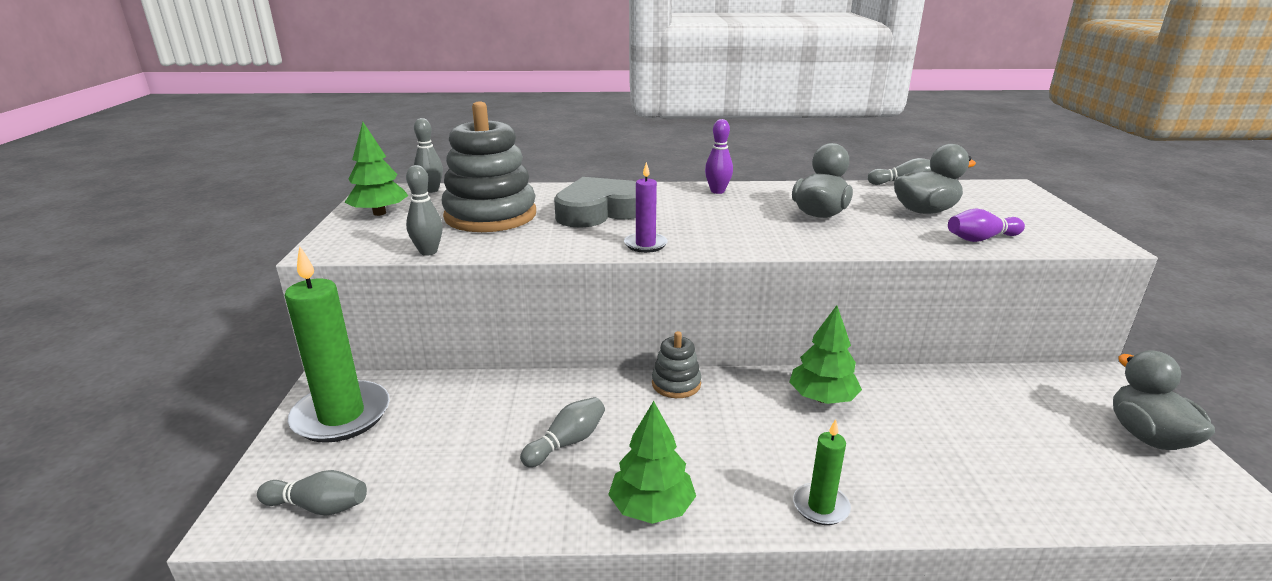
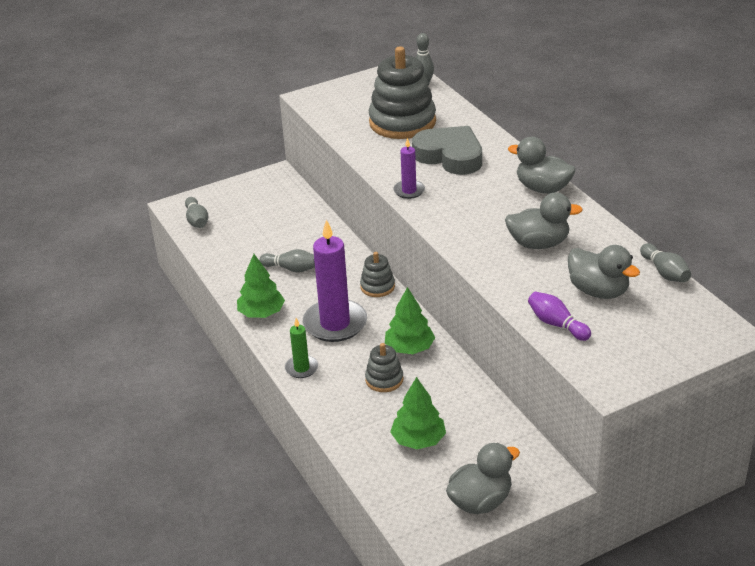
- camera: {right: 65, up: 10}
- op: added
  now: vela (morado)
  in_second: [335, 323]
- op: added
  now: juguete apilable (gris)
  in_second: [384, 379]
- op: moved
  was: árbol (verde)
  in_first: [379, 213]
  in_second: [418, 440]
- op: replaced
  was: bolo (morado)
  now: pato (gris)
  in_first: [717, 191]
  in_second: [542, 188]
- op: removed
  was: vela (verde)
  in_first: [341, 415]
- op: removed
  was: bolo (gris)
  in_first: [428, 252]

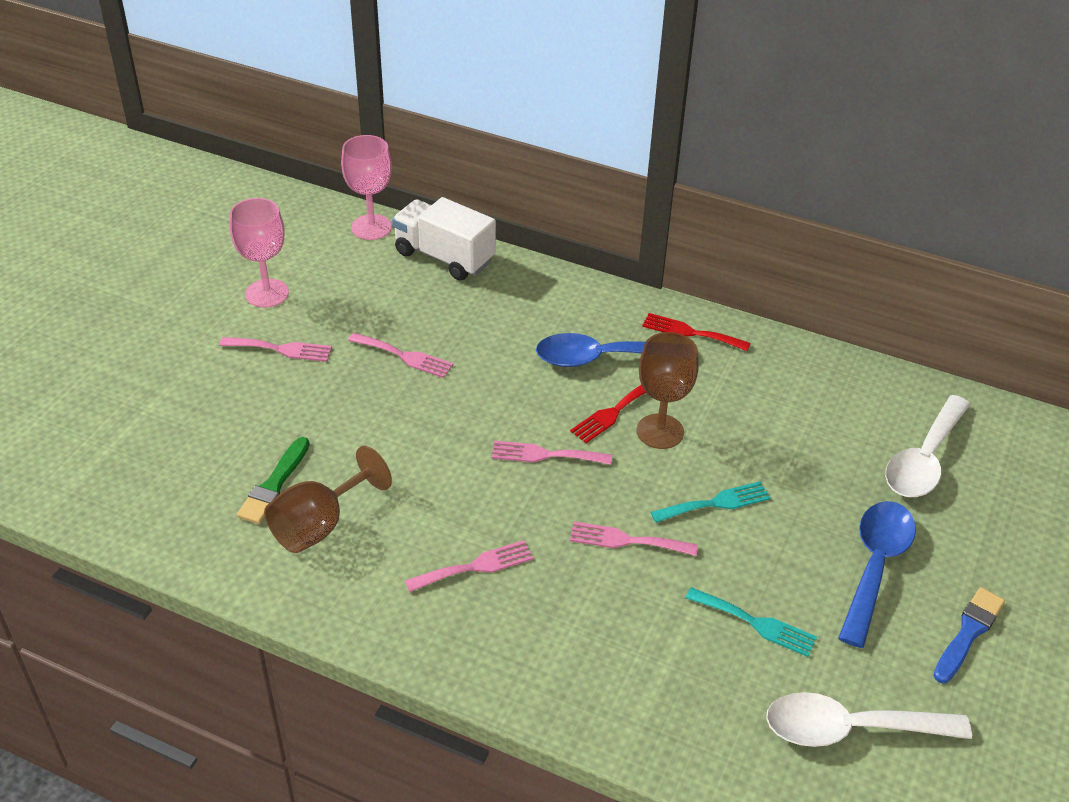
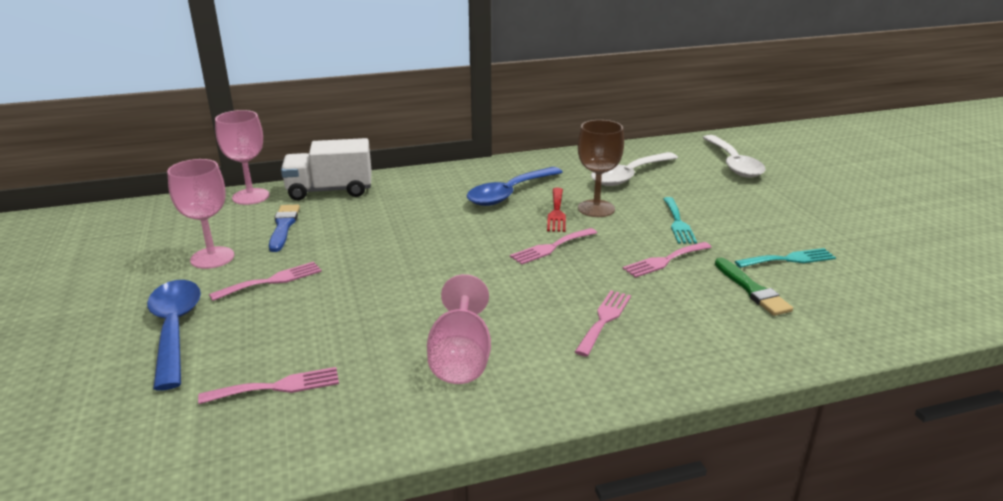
- camera: {right: -40, up: -15}
- op: moved
  was: cuchara (azul)
  in_first: [875, 566]
  in_second: [174, 329]
- op: moved
  was: tenedor (rosa)
  in_first: [404, 356]
  in_second: [277, 387]
- op: moved
  was: pincel (azul)
  in_first: [968, 633]
  in_second: [283, 226]
- op: recoloured
  was: copa (marrón)
  now: copa (rosa)
  in_first: [319, 525]
  in_second: [461, 358]
- op: moved
  was: cuchara (blanco)
  in_first: [850, 729]
  in_second: [629, 176]
- op: turned
  was: tenedor (turquesa)
  in_first: [716, 503]
  in_second: [678, 223]
  clockwise: 150
- op: moved
  was: pincel (verde)
  in_first: [274, 484]
  in_second: [752, 290]
- op: removed
  was: tenedor (rojo)
  in_first: [690, 332]

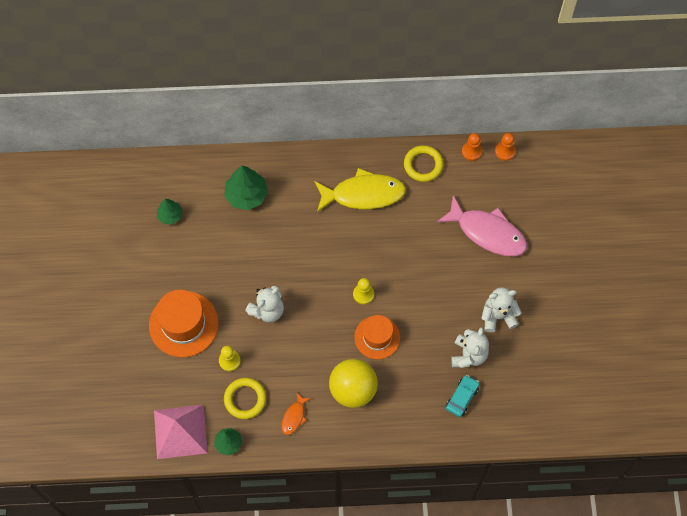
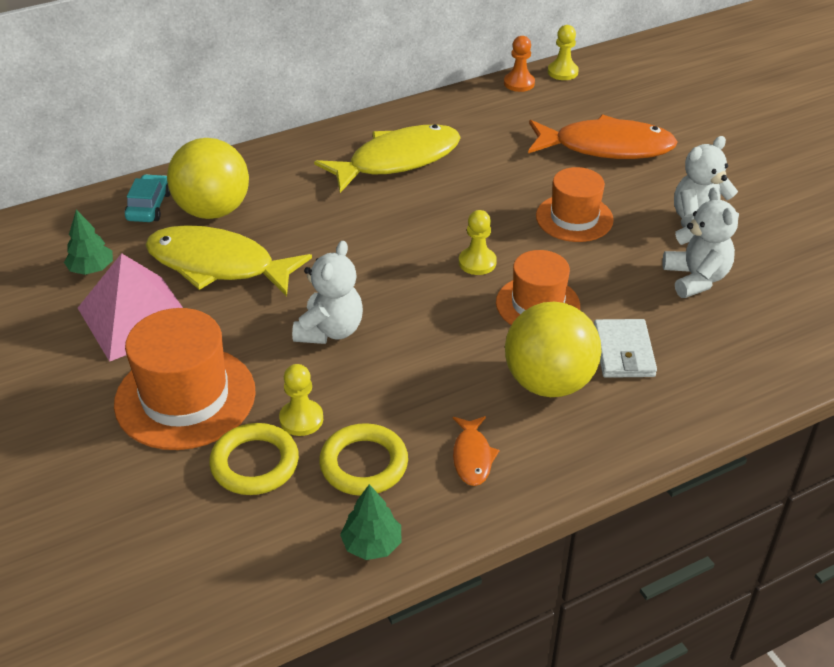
- camera: {right: -25, up: -25}
- op: moved
  was: pirámide (rosa)
  in_first: [180, 431]
  in_second: [136, 317]
- op: moved
  was: coche (turquesa)
  in_first: [462, 397]
  in_second: [149, 206]
- op: added
  now: pez (amarillo)
  in_second: [218, 265]
- op: replaced
  was: árbol (verde)
  now: pelota (amarillo)
  in_first: [246, 195]
  in_second: [213, 210]
- op: moved
  was: anillo (amarillo)
  in_first: [423, 165]
  in_second: [255, 463]
- op: recoloured
  was: pez (rosa)
  now: pez (naranja)
  in_first: [487, 232]
  in_second: [606, 147]
- op: added
  now: sombrero (naranja)
  in_second: [574, 218]
- op: recoloured
  was: peón (naranja)
  now: peón (amarillo)
  in_first: [505, 151]
  in_second: [562, 72]
- op: added
  now: cartera (blanco)
  in_second: [623, 352]

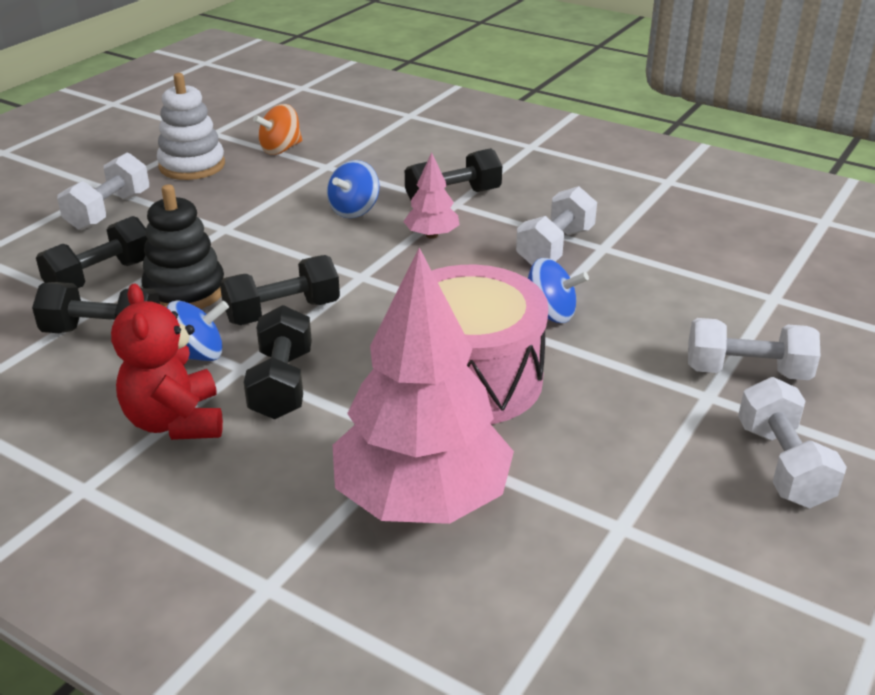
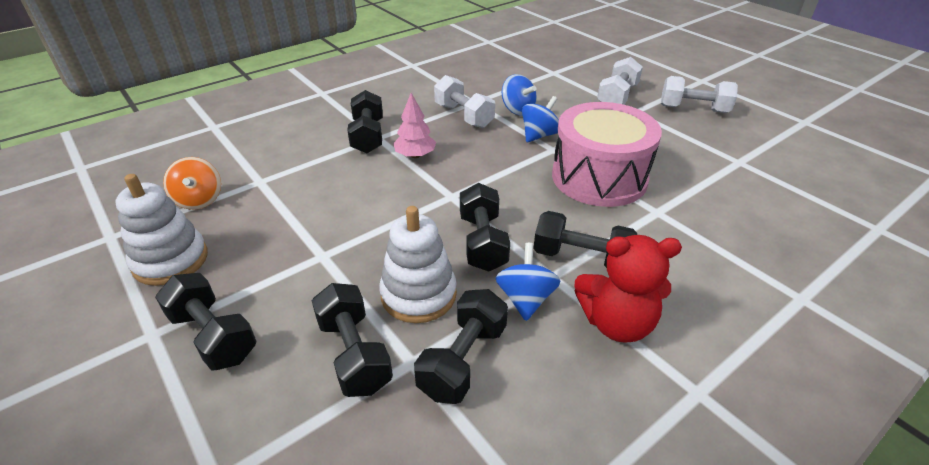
- camera: {right: -70, up: 5}
- op: recoloured
  was: mancuerna (blanco)
  now: mancuerna (negro)
  in_first: [109, 211]
  in_second: [213, 336]
- op: recoloured
  was: juguete apilable (negro)
  now: juguete apilable (blanco)
  in_first: [185, 291]
  in_second: [418, 294]
- op: moved
  was: peonza (azul)
  in_first: [354, 210]
  in_second: [517, 110]
- op: removed
  was: árbol (rosa)
  in_first: [421, 498]

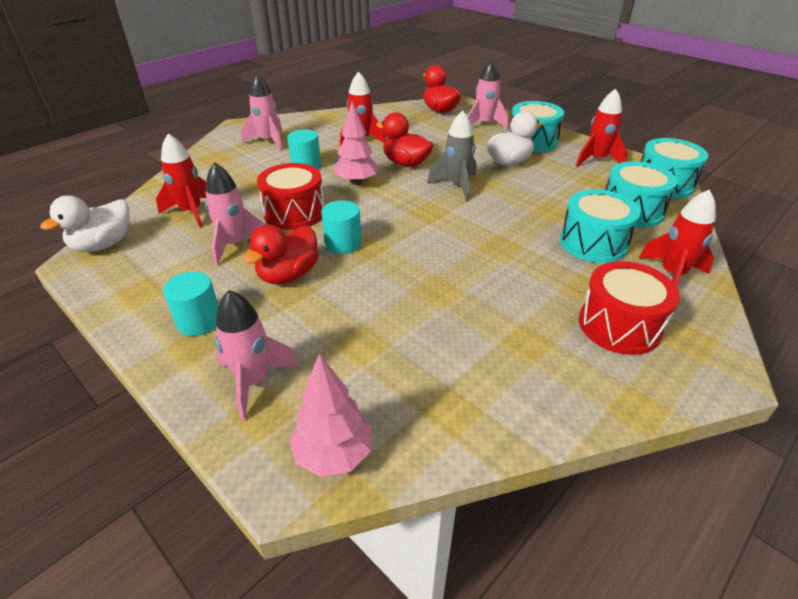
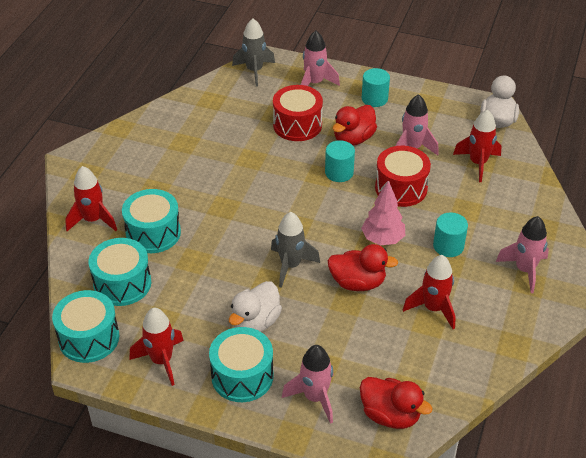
- camera: {right: 155, up: 5}
- op: replaced
  was: árbol (rosa)
  now: cohete (gris)
  in_first: [333, 454]
  in_second: [254, 71]
- op: moved
  was: tambor (rojo)
  in_first: [619, 325]
  in_second: [297, 125]
- op: turned
  was: pato (rojo)
  in_first: [288, 275]
  in_second: [353, 139]
  clockwise: -150

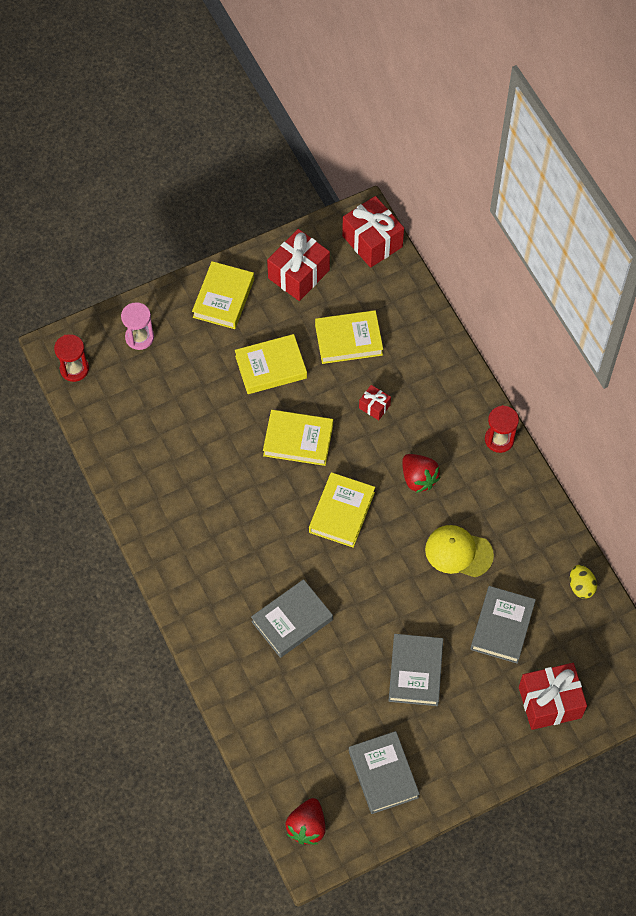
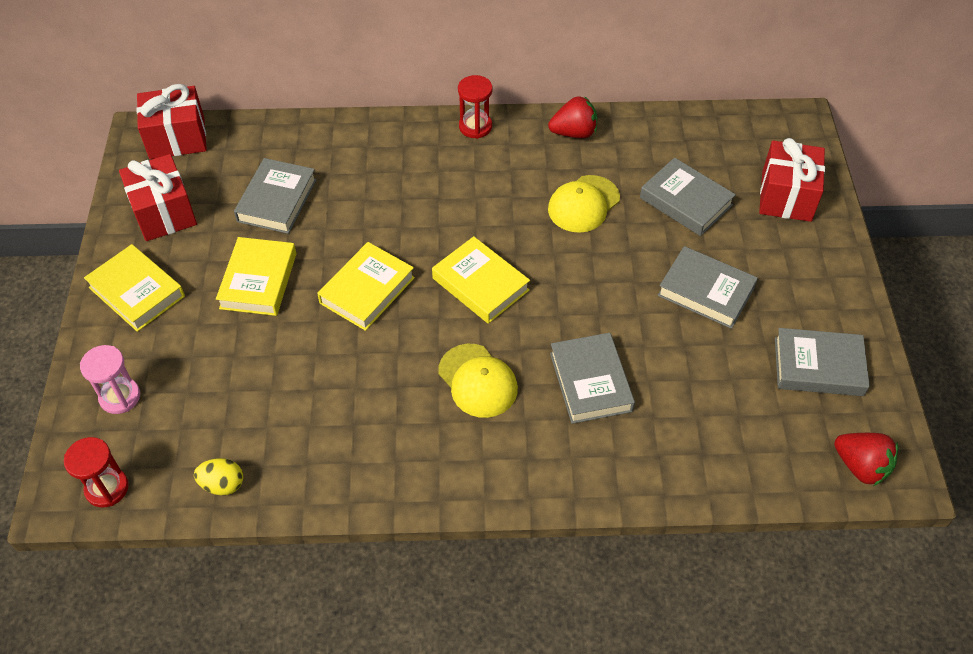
- camera: {right: -65, up: -10}
- op: moved
  was: huevo (amarillo)
  in_first: [581, 586]
  in_second: [223, 484]
- op: recoloured
  was: libro (amarillo)
  now: libro (gris)
  in_first: [348, 340]
  in_second: [277, 200]
- op: added
  now: gorra (amarillo)
  in_second: [478, 381]
- op: moved
  was: fresa (rojo)
  in_first: [418, 478]
  in_second: [574, 133]
- op: removed
  was: regalo (rojo)
  in_first: [374, 406]

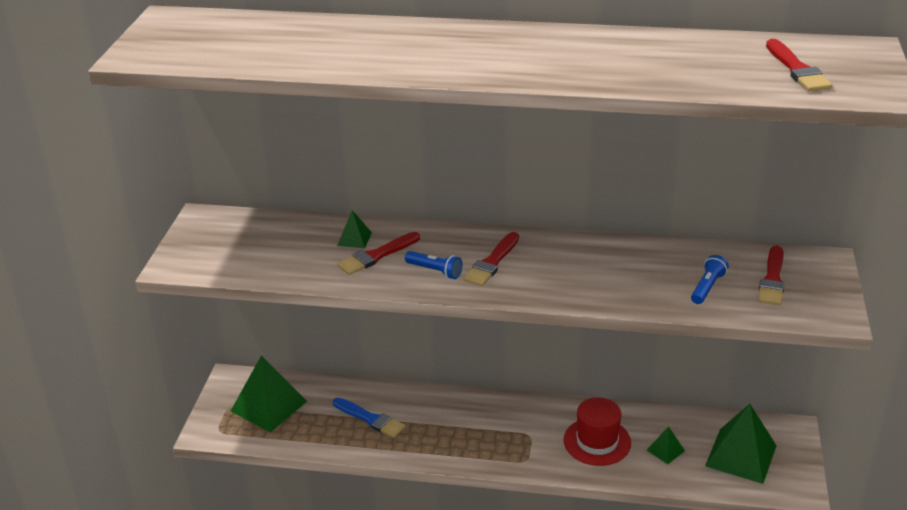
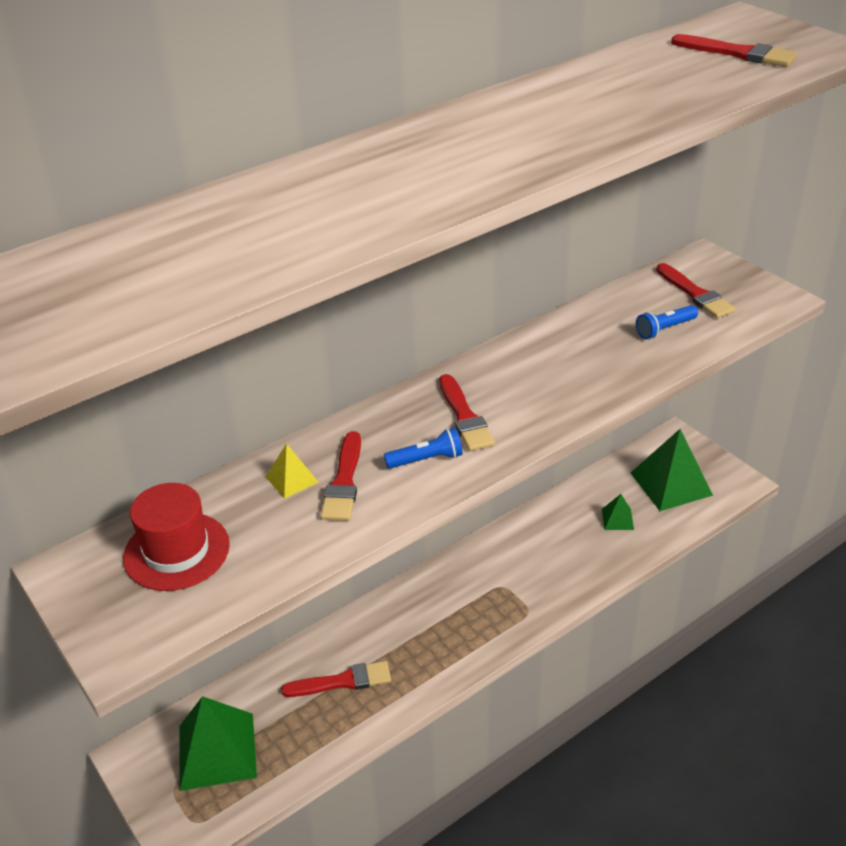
- camera: {right: -45, up: 5}
- op: moved
  was: sombrero (rojo)
  in_first: [597, 441]
  in_second: [176, 551]
- op: recoloured
  was: pirámide (verde)
  now: pirámide (amarillo)
  in_first: [354, 239]
  in_second: [292, 479]
- op: recoloured
  was: pincel (azul)
  now: pincel (rojo)
  in_first: [370, 419]
  in_second: [342, 681]
- op: turned
  was: lámpara de mano (azul)
  in_first: [707, 287]
  in_second: [664, 329]
  clockwise: -105

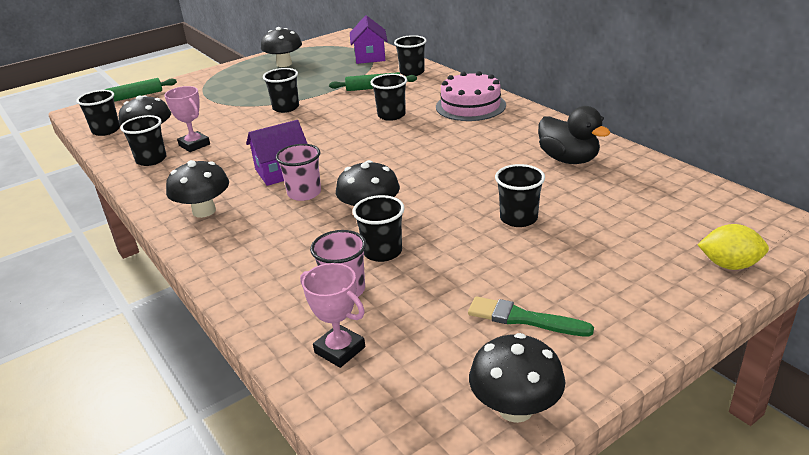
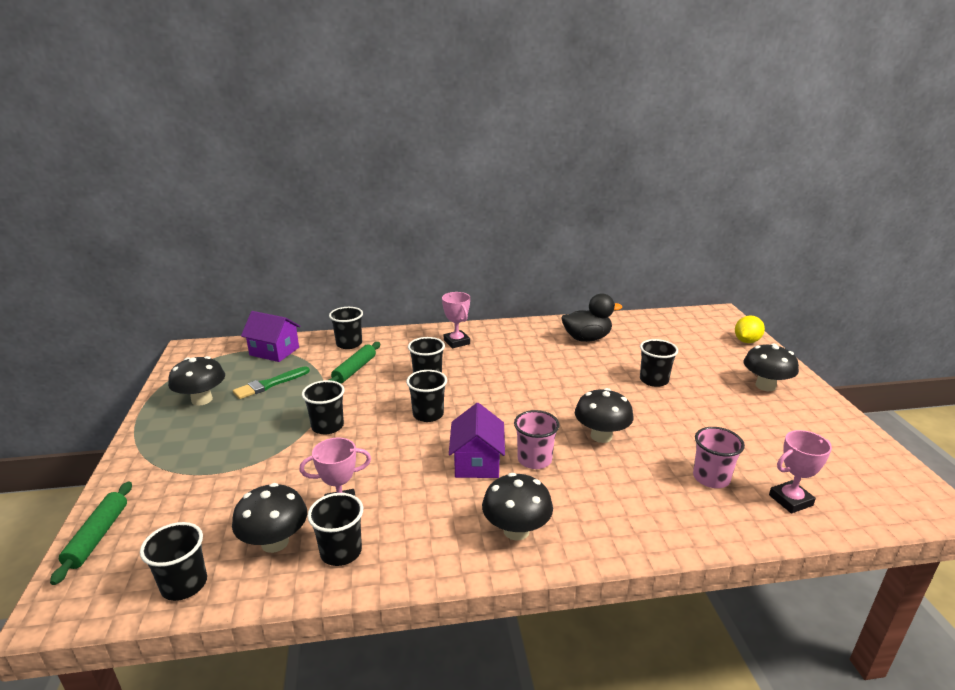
- camera: {right: -65, up: -5}
- op: moved
  was: pincel (verde)
  in_first: [523, 318]
  in_second: [269, 384]
- op: moved
  was: vaso (negro)
  in_first: [382, 252]
  in_second: [428, 414]
- op: replaced
  was: tarta (rosa)
  now: trofeo (rosa)
  in_first: [470, 106]
  in_second: [456, 342]
- op: moved
  was: seta (negro)
  in_first: [515, 409]
  in_second: [765, 386]

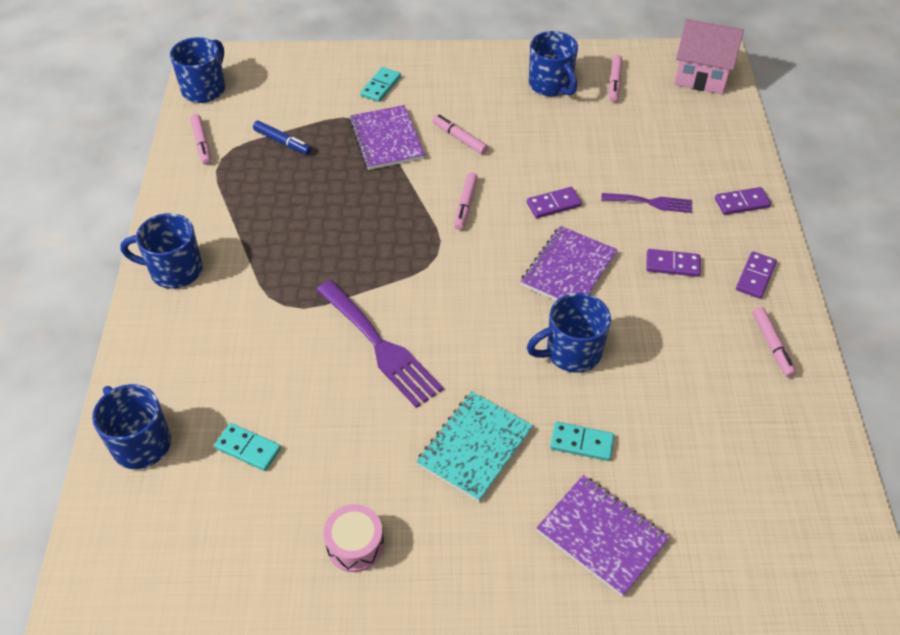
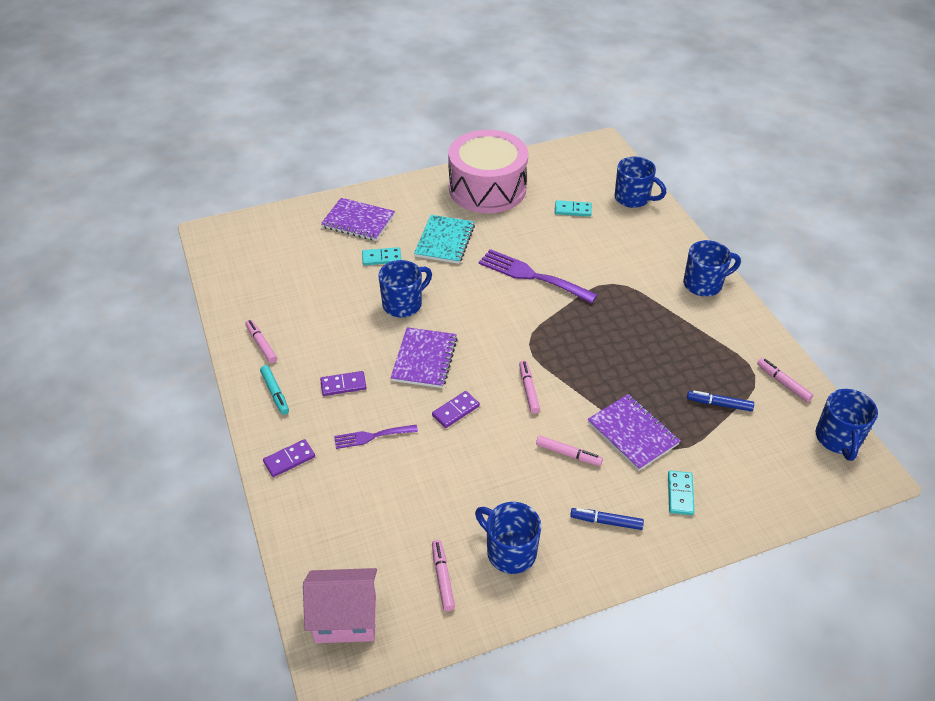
- camera: {right: 160, up: -5}
- op: replaced
  was: ficha de dominó (morado)
  now: rotulador (turquesa)
  in_first: [755, 276]
  in_second: [275, 393]
- op: resized
  was: tambor (rosa)
  in_first: [355, 545]
  in_second: [487, 188]
  ratio: 2.48
- op: added
  now: rotulador (azul)
  in_second: [606, 522]

